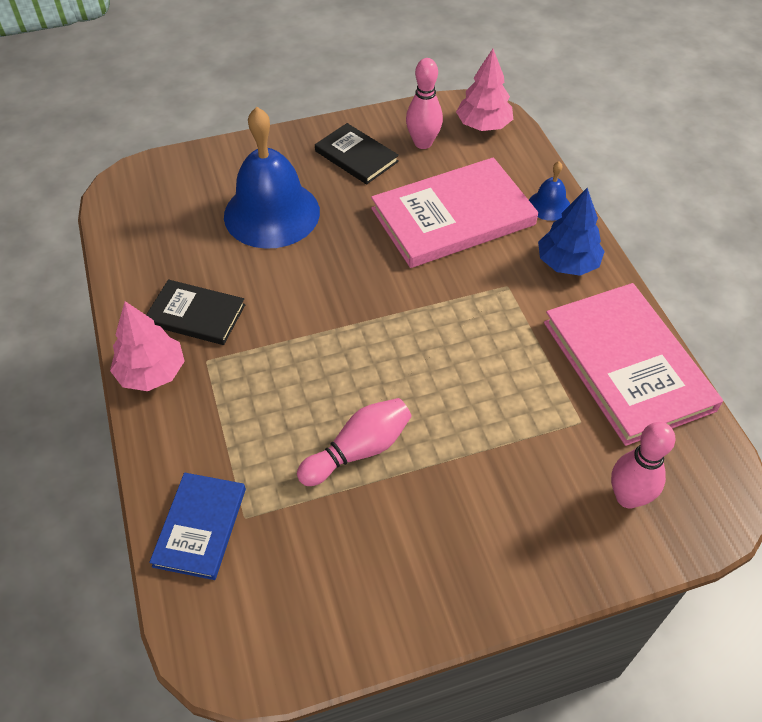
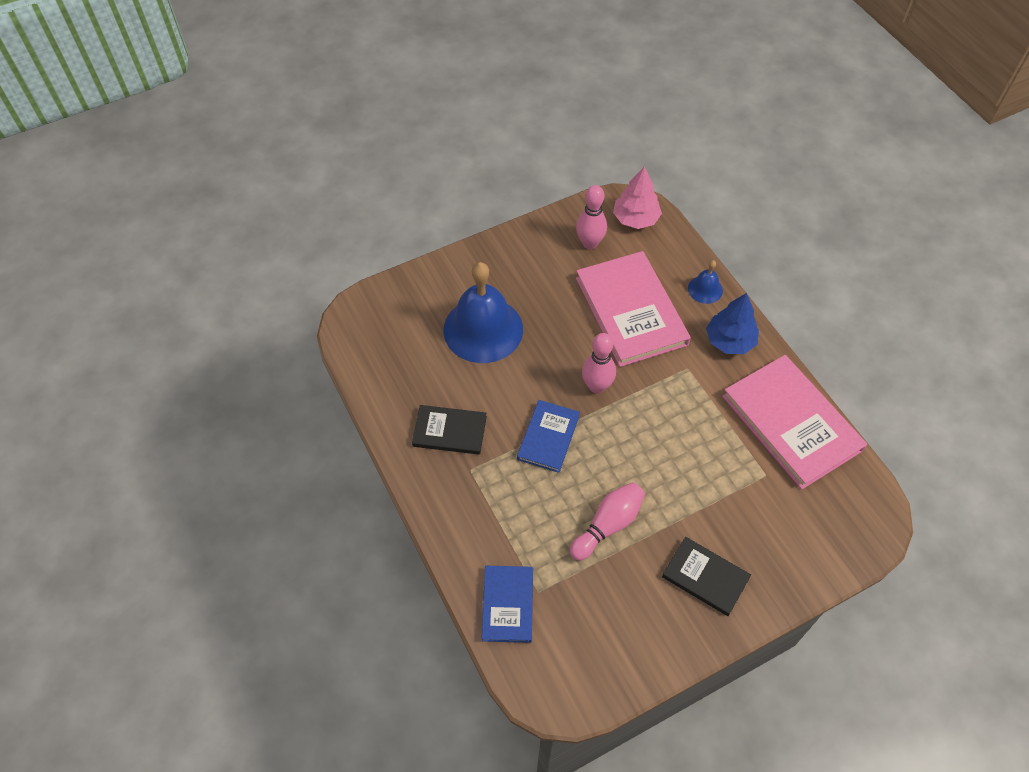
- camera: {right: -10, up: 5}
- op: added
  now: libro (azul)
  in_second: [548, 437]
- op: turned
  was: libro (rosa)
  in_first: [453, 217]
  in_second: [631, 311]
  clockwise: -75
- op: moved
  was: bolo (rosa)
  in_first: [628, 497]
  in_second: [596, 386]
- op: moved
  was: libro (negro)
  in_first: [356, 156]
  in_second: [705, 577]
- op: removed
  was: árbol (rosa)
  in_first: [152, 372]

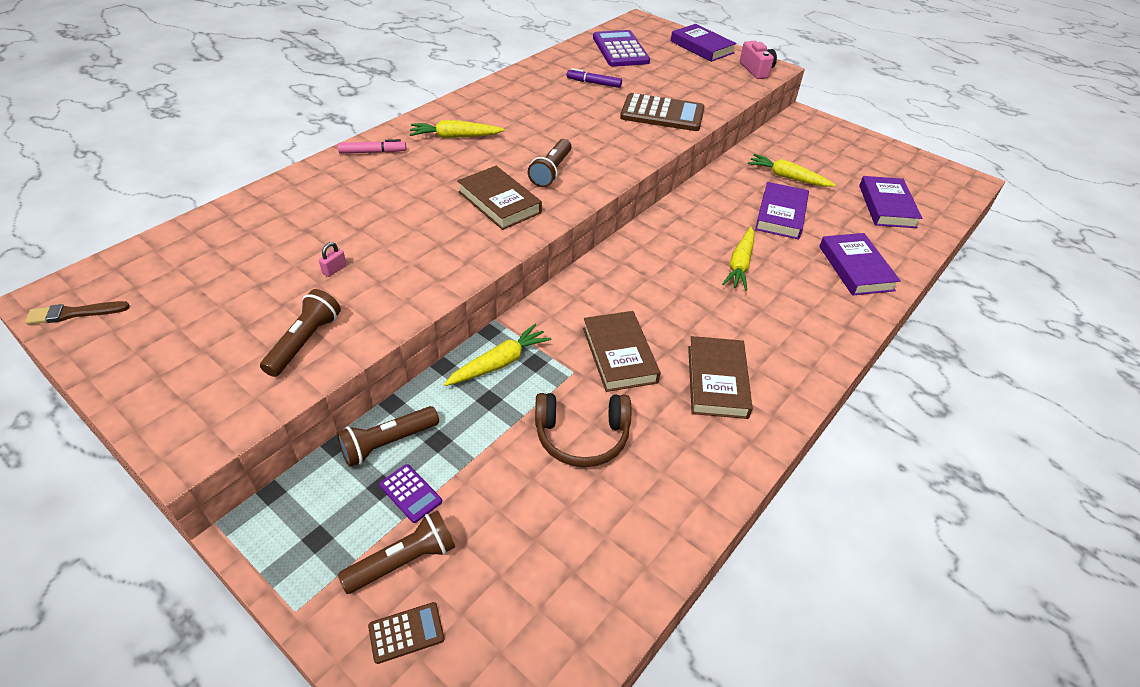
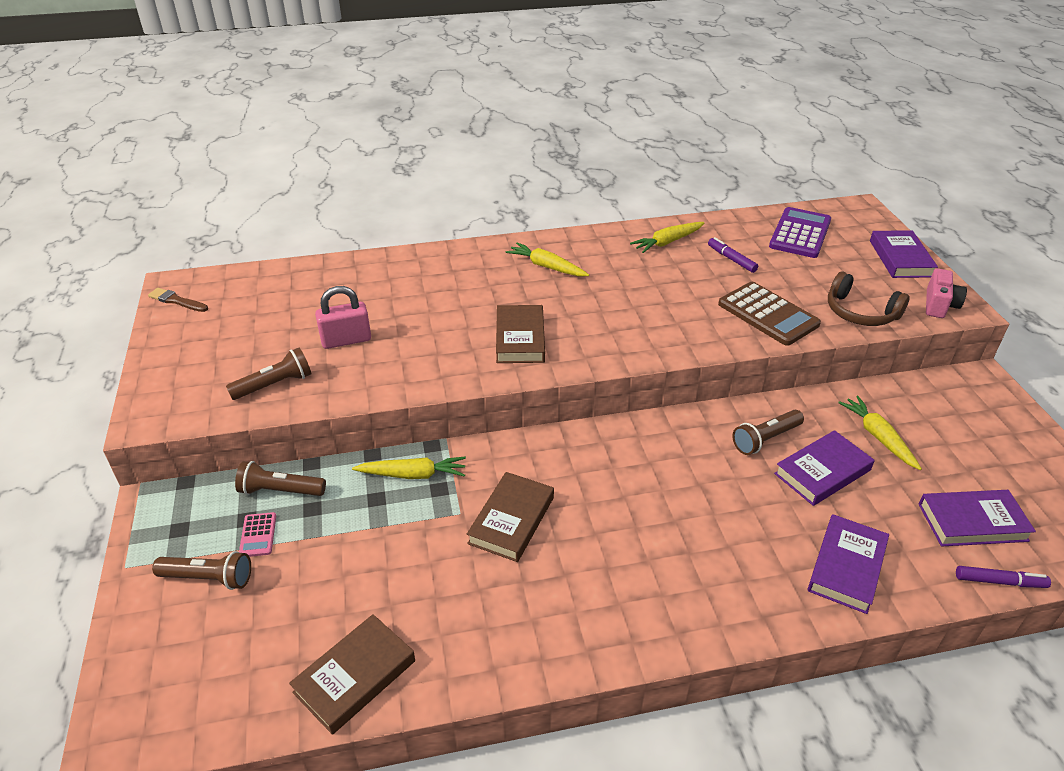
- camera: {right: 40, up: -5}
- op: recoloured
  was: calculadora (morado)
  now: calculadora (rosa)
  in_first: [410, 493]
  in_second: [258, 535]
- op: moved
  was: libro (marrón)
  in_first: [717, 381]
  in_second: [355, 676]
- op: resized
  was: candado (rosa)
  in_first: [334, 269]
  in_second: [346, 340]
  ratio: 2.25
- op: moved
  was: zanahoria (amarillo)
  in_first: [740, 264]
  in_second: [667, 242]
- op: moved
  was: lámpara de mano (marrón)
  in_first: [551, 171]
  in_second: [765, 439]
- op: moved
  was: auriculares (marrón)
  in_first: [582, 436]
  in_second: [860, 312]
- op: turned
  was: libro (morado)
  in_first: [887, 206]
  in_second: [972, 522]
  clockwise: 45
- op: added
  now: rotulador (morado)
  in_second: [999, 582]
- op: removed
  was: rotulador (rosa)
  in_first: [373, 152]
- op: removed
  was: calculadora (marrón)
  in_first: [406, 633]

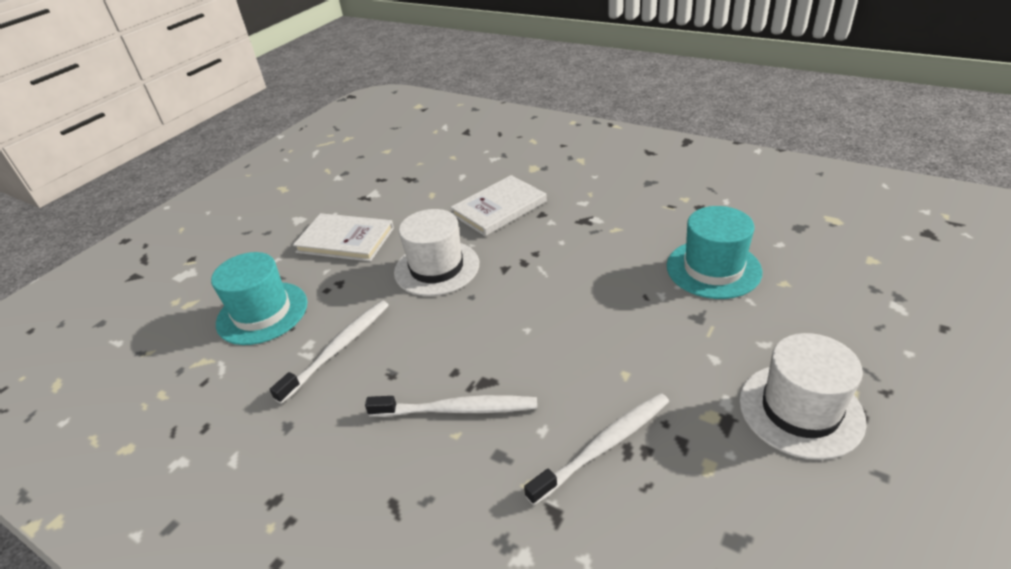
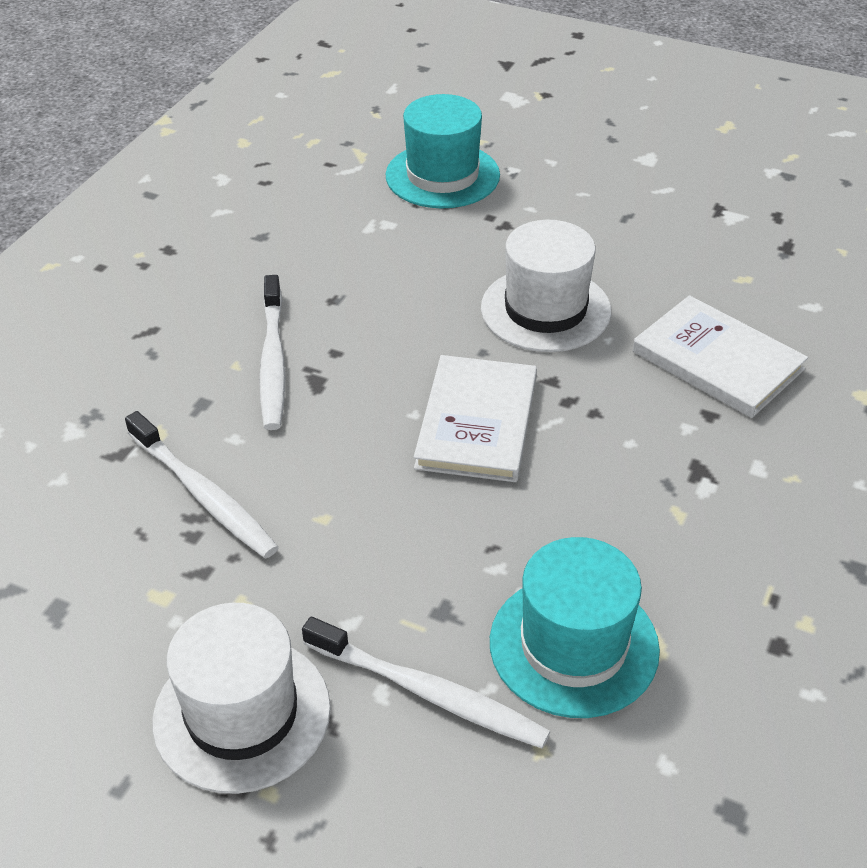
- camera: {right: 80, up: 5}
- op: moved
  was: cepillo de dientes (blanco)
  in_first: [339, 348]
  in_second: [429, 693]
- op: moved
  was: libro (blanco)
  in_first: [345, 240]
  in_second: [477, 422]

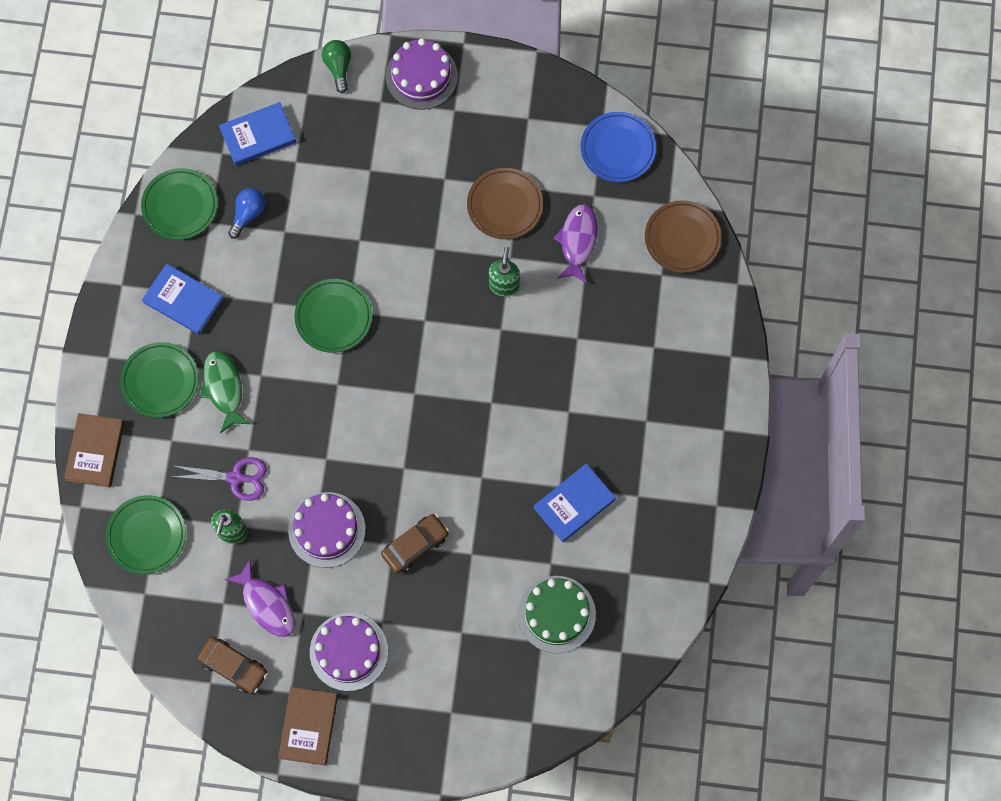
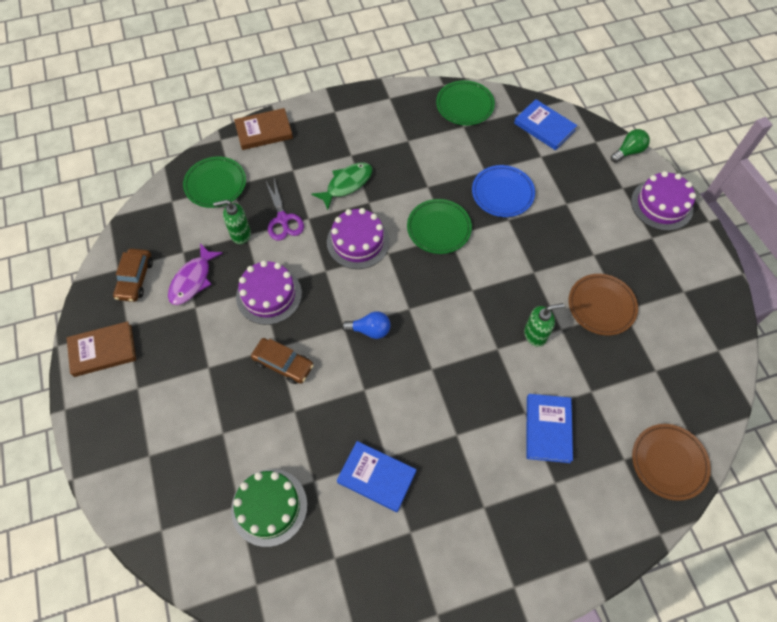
- camera: {right: 65, up: -10}
- op: moved
  was: tarta (morado)
  in_first: [349, 651]
  in_second: [358, 242]
- op: moved
  was: bombilla (azul)
  in_first: [248, 214]
  in_second: [370, 330]
- op: moved
  was: plato (azul)
  in_first: [618, 149]
  in_second: [502, 193]
- op: moved
  was: libro (azul)
  in_first: [183, 300]
  in_second: [548, 429]
- op: removed
  was: plato (verde)
  in_first: [160, 381]
- op: removed
  was: pez (morado)
  in_first: [578, 241]

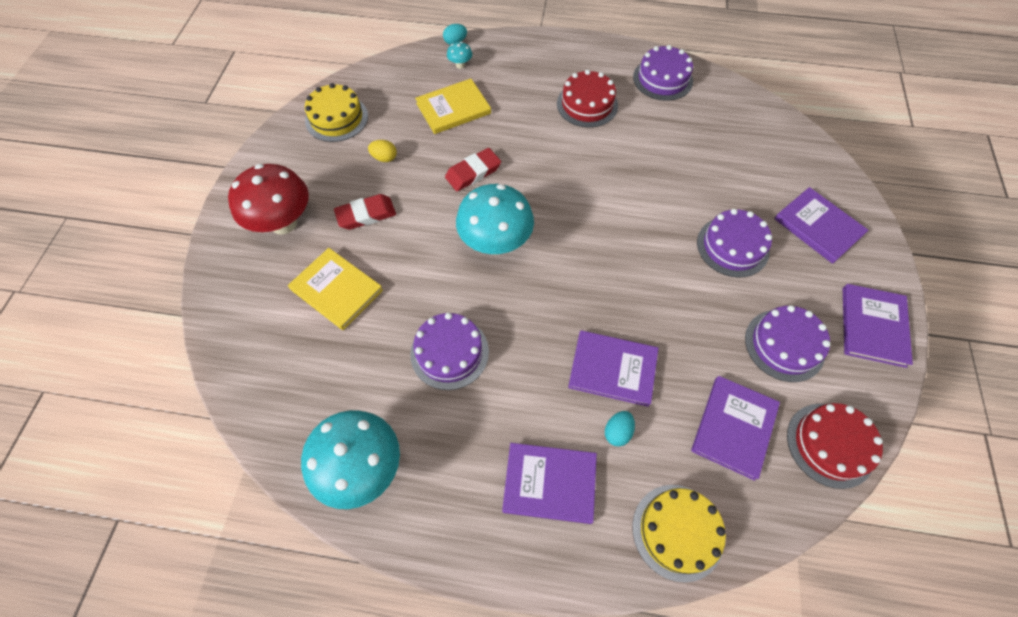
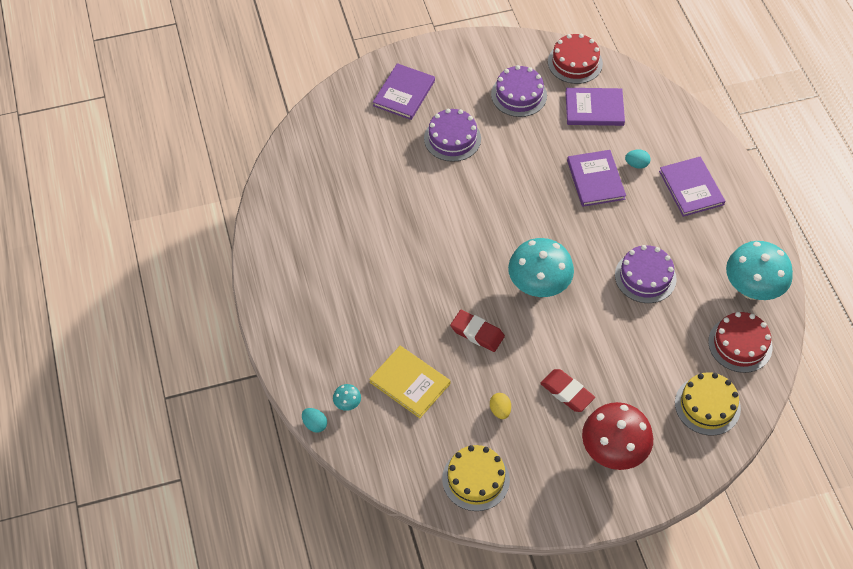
- camera: {right: -115, up: -5}
- op: moved
  was: tarta (amarillo)
  in_first: [677, 531]
  in_second: [707, 405]
- op: moved
  was: tarta (rojo)
  in_first: [587, 104]
  in_second: [740, 344]
- op: removed
  was: libro (amarillo)
  in_first: [337, 290]
- op: removed
  was: tarta (morado)
  in_first: [662, 79]
- op: removed
  was: libro (morado)
  in_first: [873, 326]

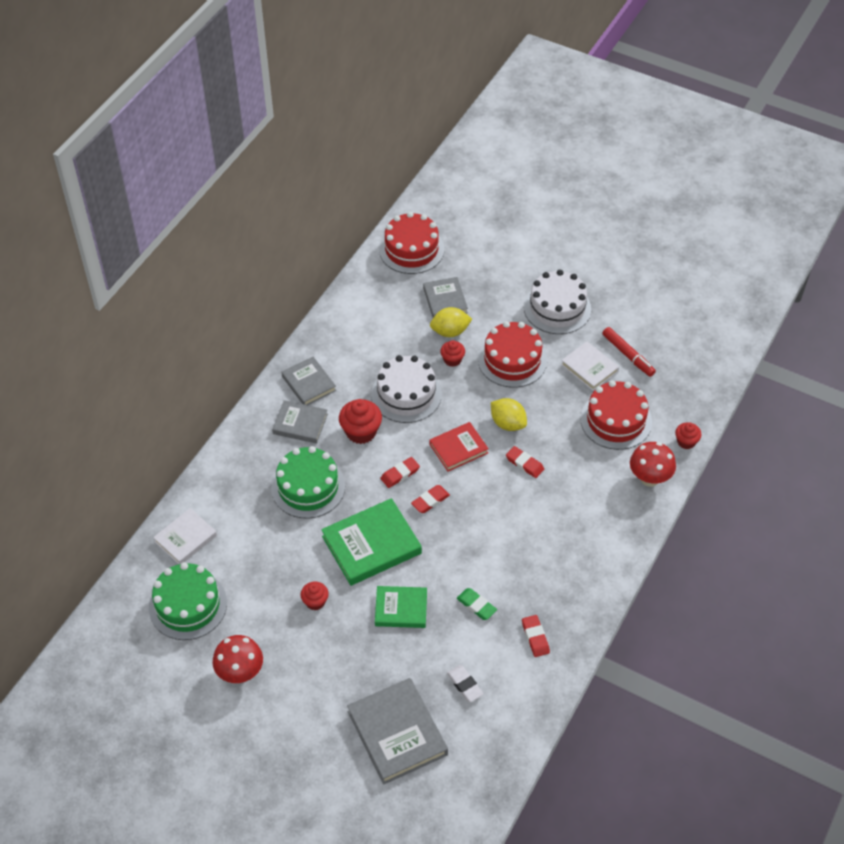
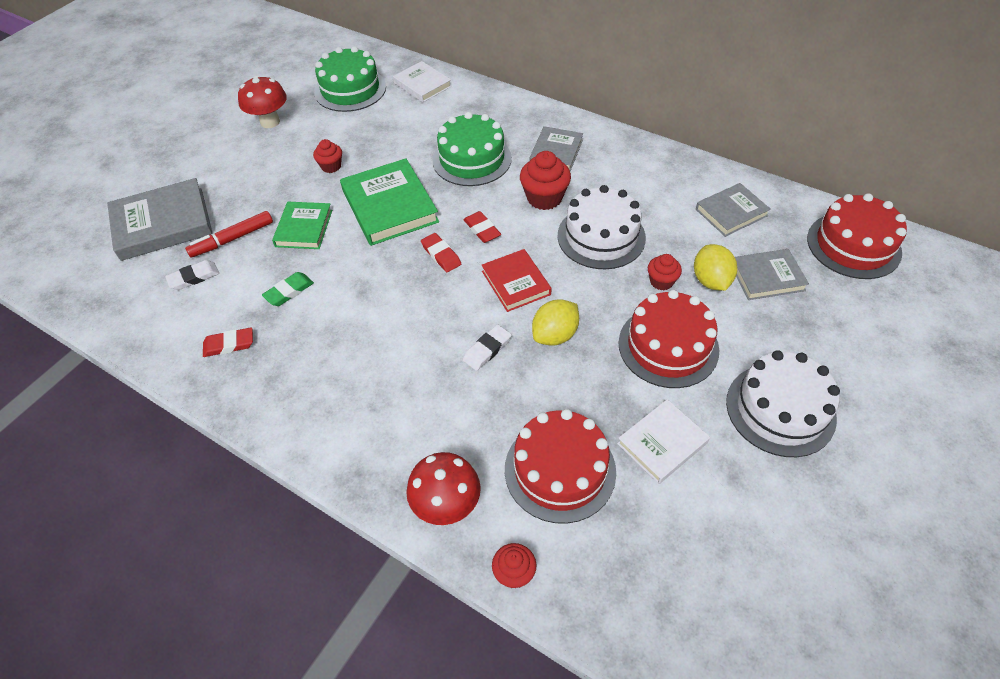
- camera: {right: 95, up: 0}
- op: moved
  was: rotulador (rojo)
  in_first: [627, 355]
  in_second: [233, 239]
- op: recoloured
  was: goma de borrar (rojo)
  now: goma de borrar (blanco)
  in_first: [524, 464]
  in_second: [487, 350]
- op: moved
  was: libro (gris)
  in_first: [309, 383]
  in_second: [731, 212]

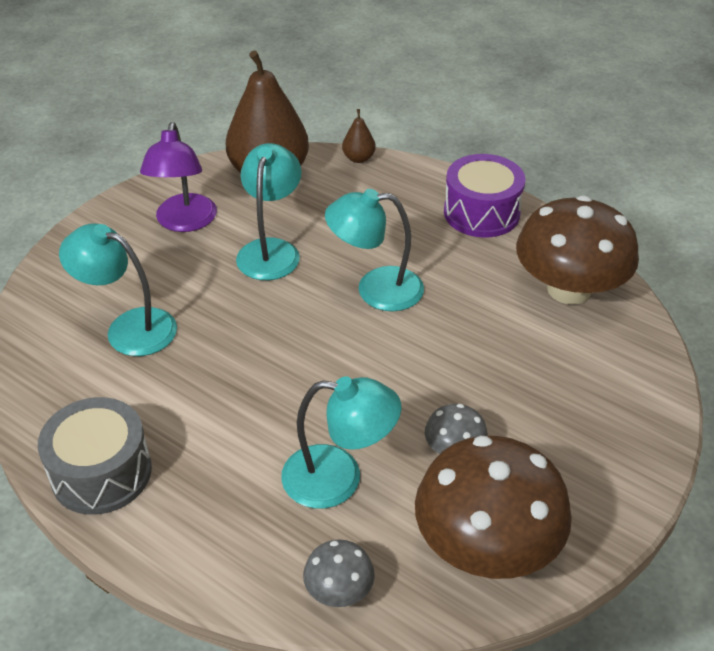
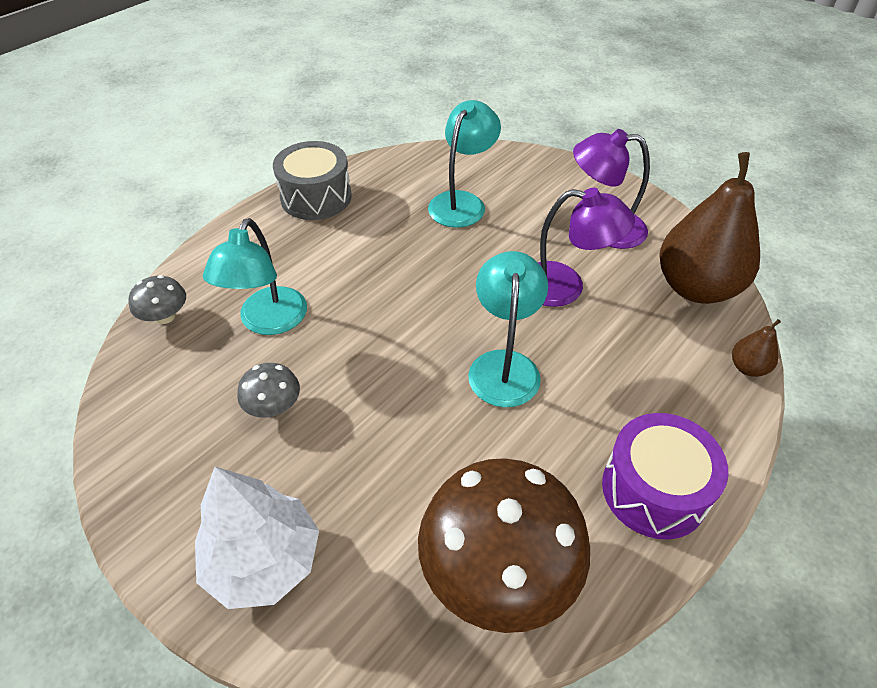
- camera: {right: 95, up: 5}
- op: added
  now: árbol (blanco)
  in_second: [263, 560]
- op: recoloured
  was: lámpara (turquesa)
  now: lámpara (morado)
  in_first: [271, 250]
  in_second: [565, 287]
- op: removed
  was: seta (marrón)
  in_first: [486, 545]

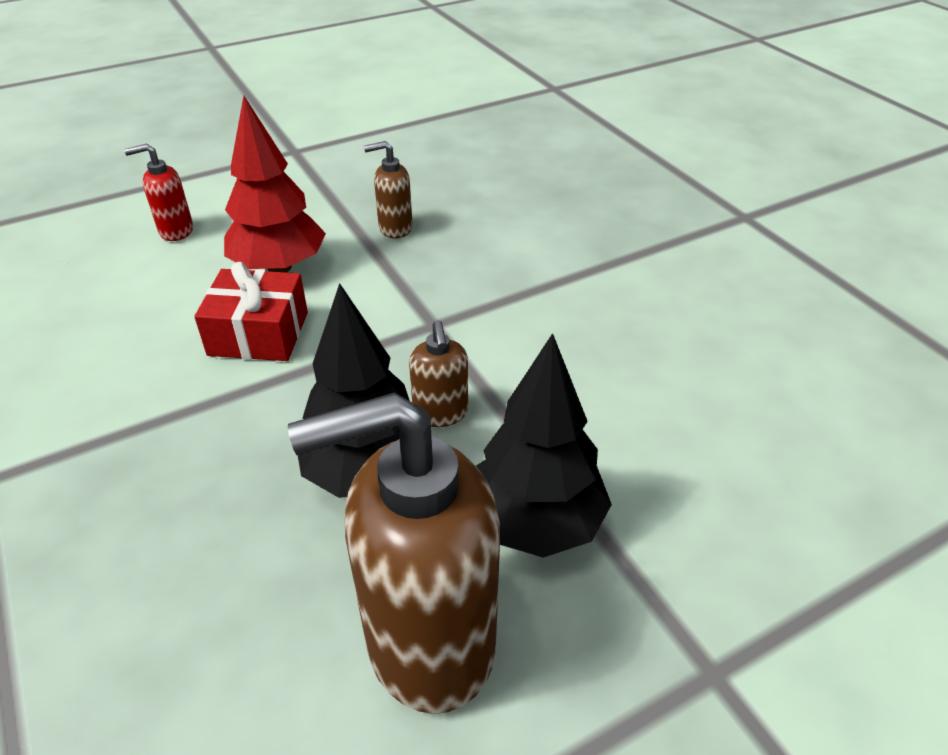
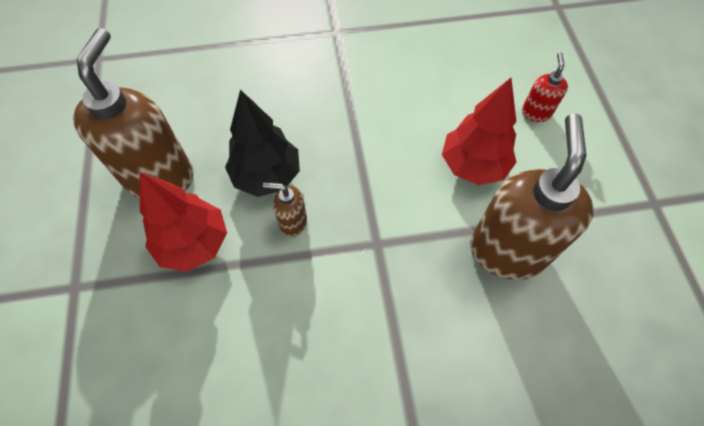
- camera: {right: 110, up: 20}
- op: recoloured
  was: árbol (negro)
  now: árbol (rojo)
  in_first: [535, 523]
  in_second: [194, 243]
- op: resized
  was: dispensador de jabón (marrón)
  in_first: [395, 228]
  in_second: [507, 251]
  ratio: 2.2
- op: removed
  was: regalo (rojo)
  in_first: [258, 333]

